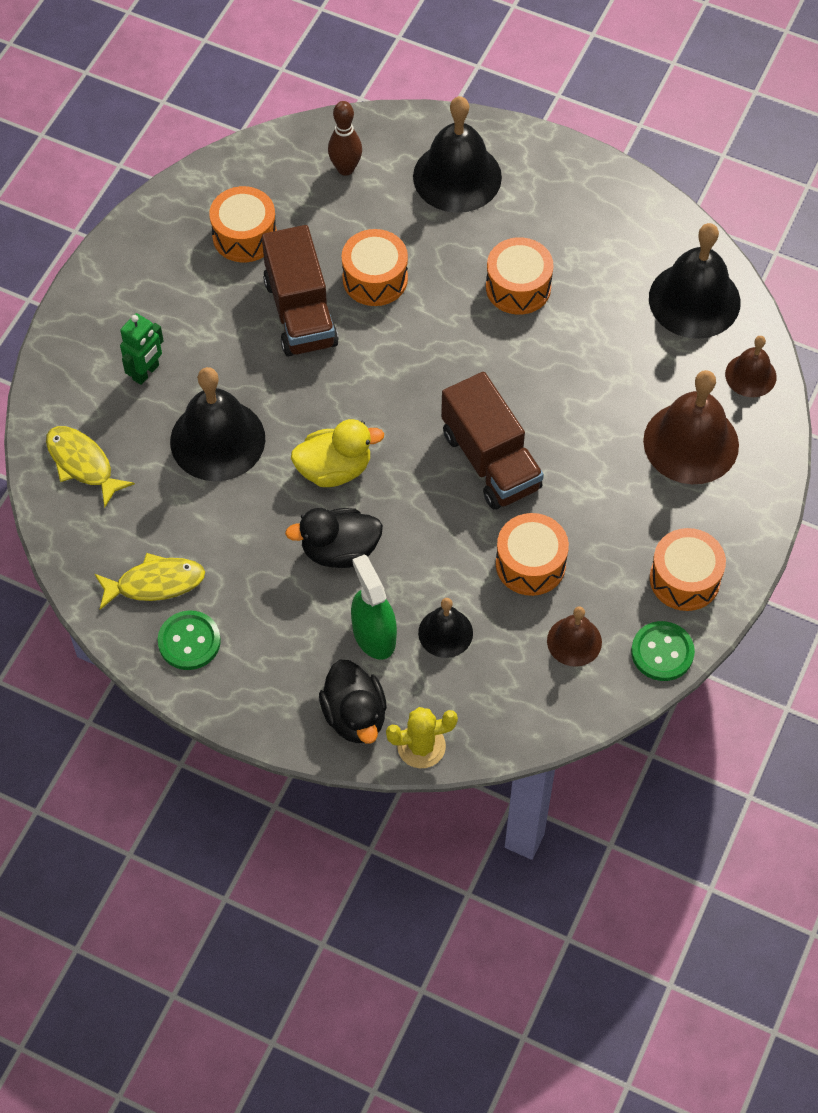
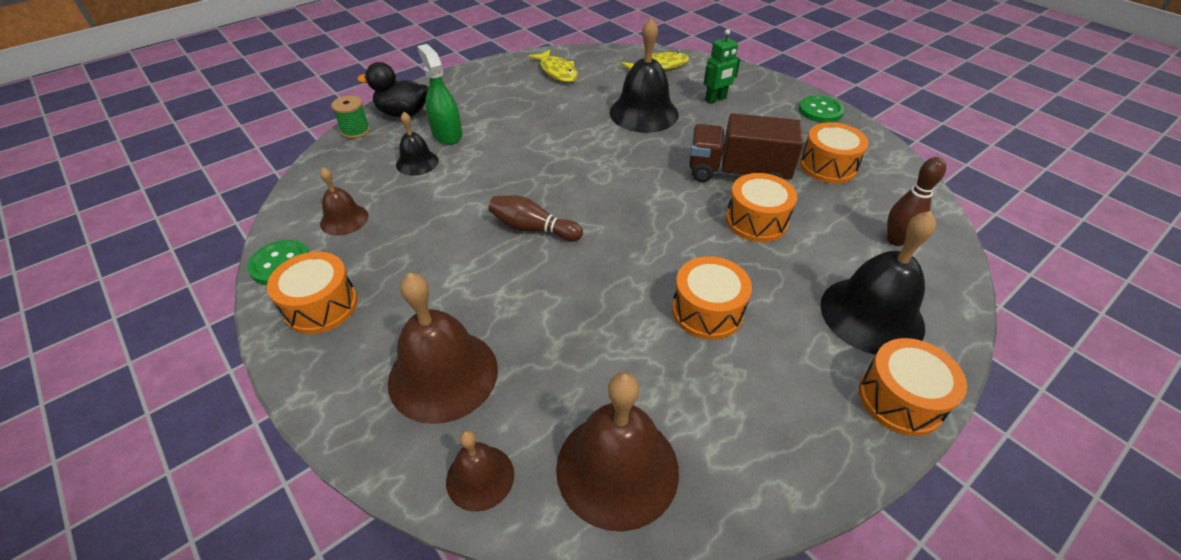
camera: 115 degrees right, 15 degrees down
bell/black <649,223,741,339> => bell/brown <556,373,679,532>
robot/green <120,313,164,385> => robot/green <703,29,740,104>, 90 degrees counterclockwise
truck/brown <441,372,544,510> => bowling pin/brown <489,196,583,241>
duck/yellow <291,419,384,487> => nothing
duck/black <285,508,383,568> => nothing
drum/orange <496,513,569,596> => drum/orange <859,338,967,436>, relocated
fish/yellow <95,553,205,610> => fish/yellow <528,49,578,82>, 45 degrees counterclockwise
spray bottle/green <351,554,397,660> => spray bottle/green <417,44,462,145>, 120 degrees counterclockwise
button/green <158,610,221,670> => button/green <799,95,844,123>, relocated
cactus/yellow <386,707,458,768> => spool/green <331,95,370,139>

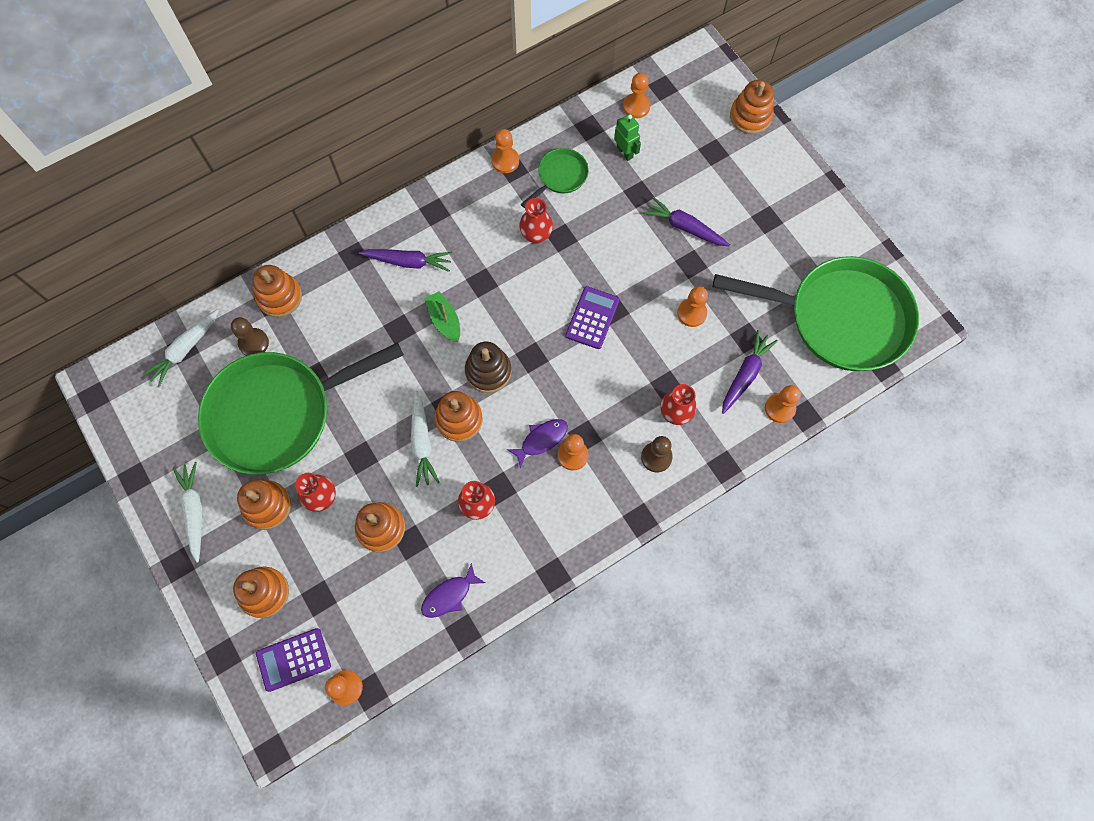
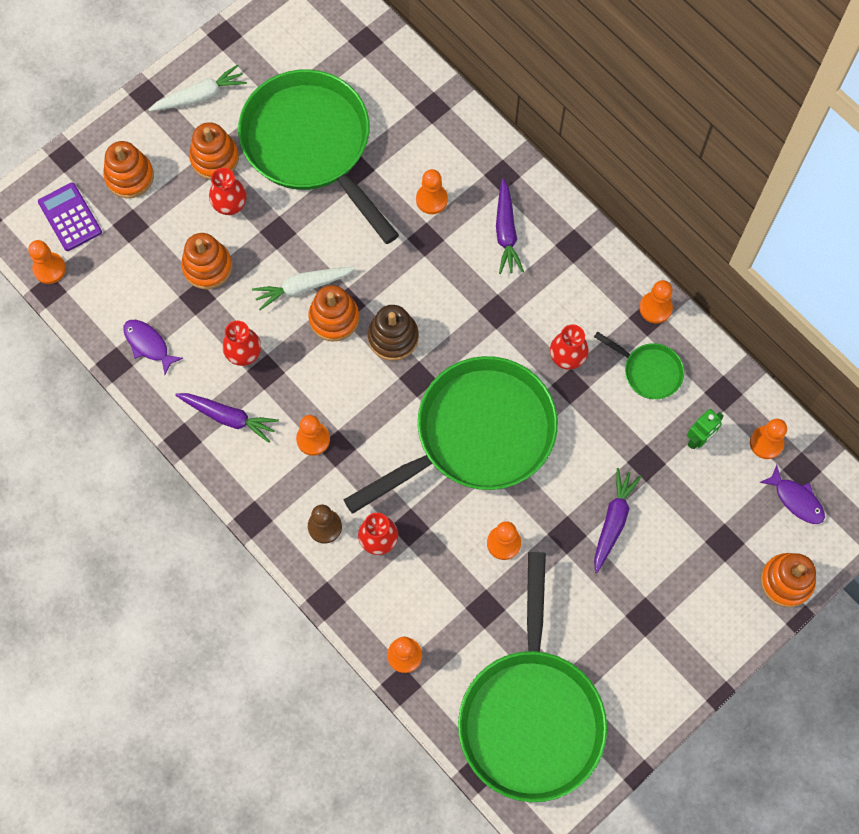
camera: 80 degrees right, 0 degrees up
stacking toy/orange <252,265,302,317> => nothing
calculator/purple <565,286,620,349> => pan/green <344,356,558,514>
boat/green <424,292,460,342> => nothing
carrot/white <142,310,219,387> => nothing
pawn/brown <231,317,269,356> => nothing
carrot/purple <722,330,778,414> => carrot/purple <175,393,279,443>, relocated
fish/purple <507,419,568,468> => fish/purple <760,465,825,524>, relocated
nothing => pawn/orange <416,169,448,214>

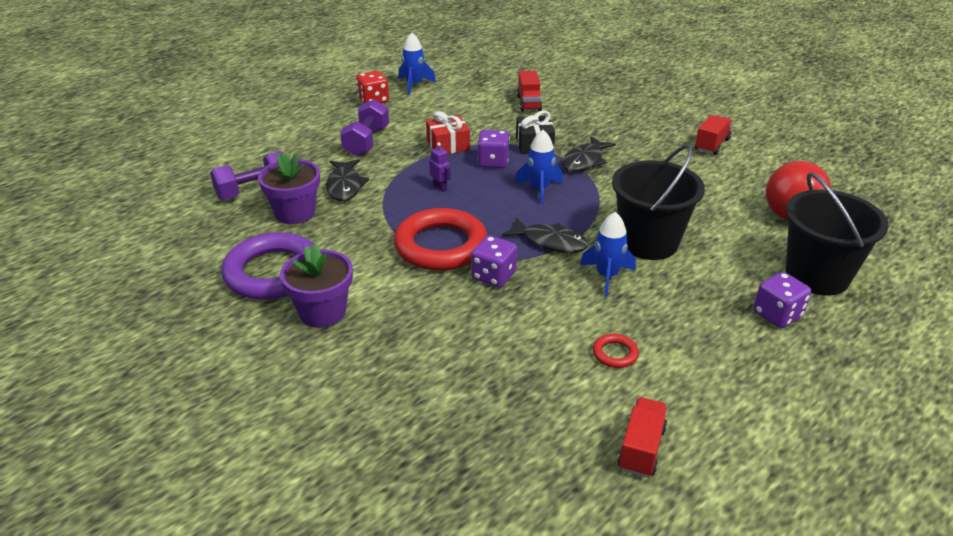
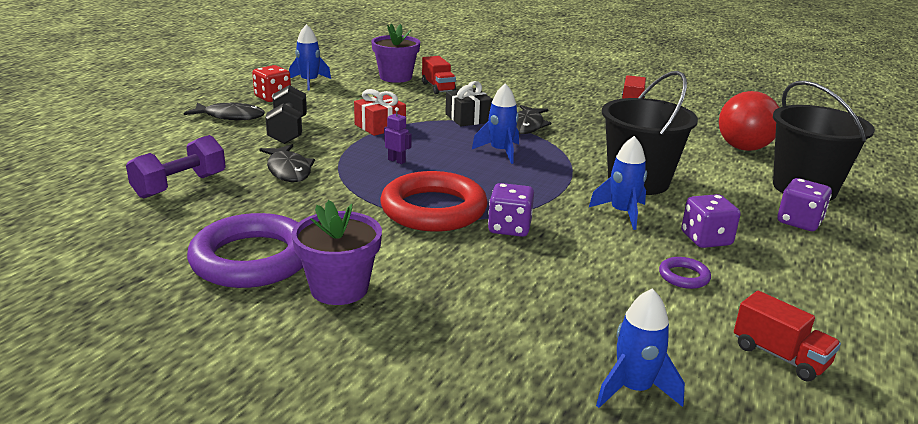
camera: 20 degrees left, 10 degrees down
dumbbell/purple <340,99,389,156> => dumbbell/black <265,85,307,144>
dice/purple <477,130,510,168> => dice/purple <681,194,741,248>, relocated
flower pot/purple <258,153,320,224> => flower pot/purple <371,24,420,83>, relocated
fish/black <502,218,589,253> => fish/black <184,103,265,120>, relocated
ring/red <593,334,639,368> => ring/purple <659,257,711,289>
truck/red <617,397,667,477> => truck/red <734,291,841,381>, 135 degrees clockwise
nothing => rocket/blue <596,288,685,408>

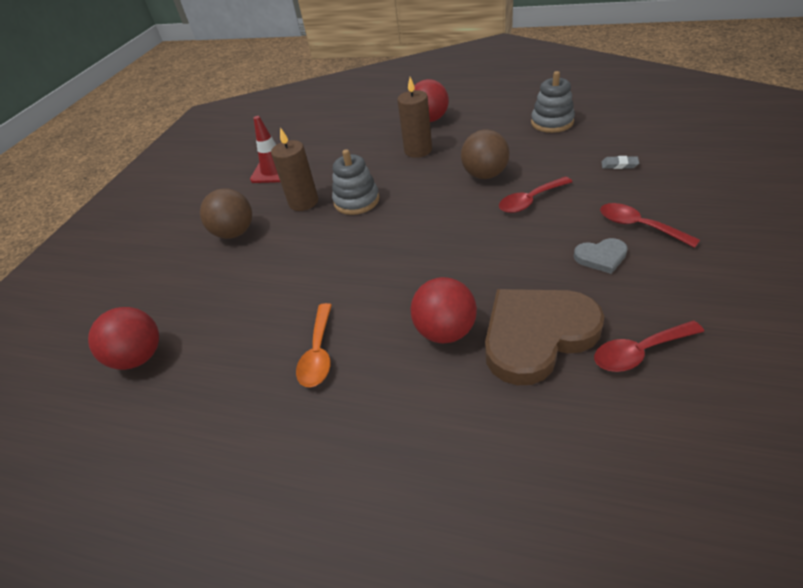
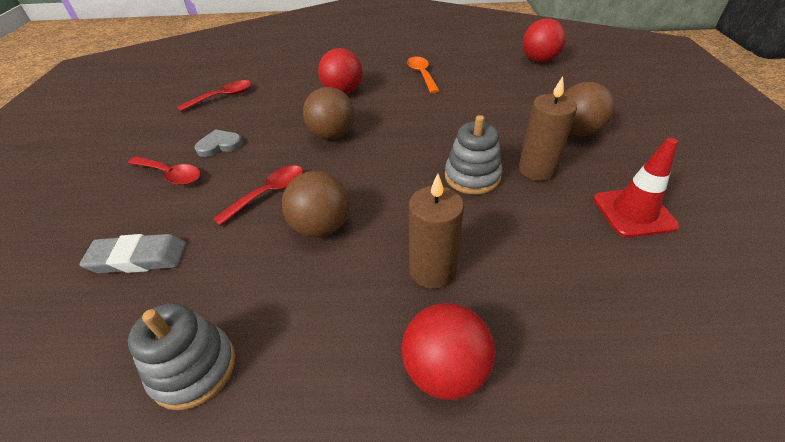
camera: 160 degrees right, 0 degrees up
eraser/grey <602,156,639,169> => eraser/grey <79,234,186,274>, x1.87
heart/brown <485,289,604,385> => nothing
nothing => ball/brown <303,87,355,140>

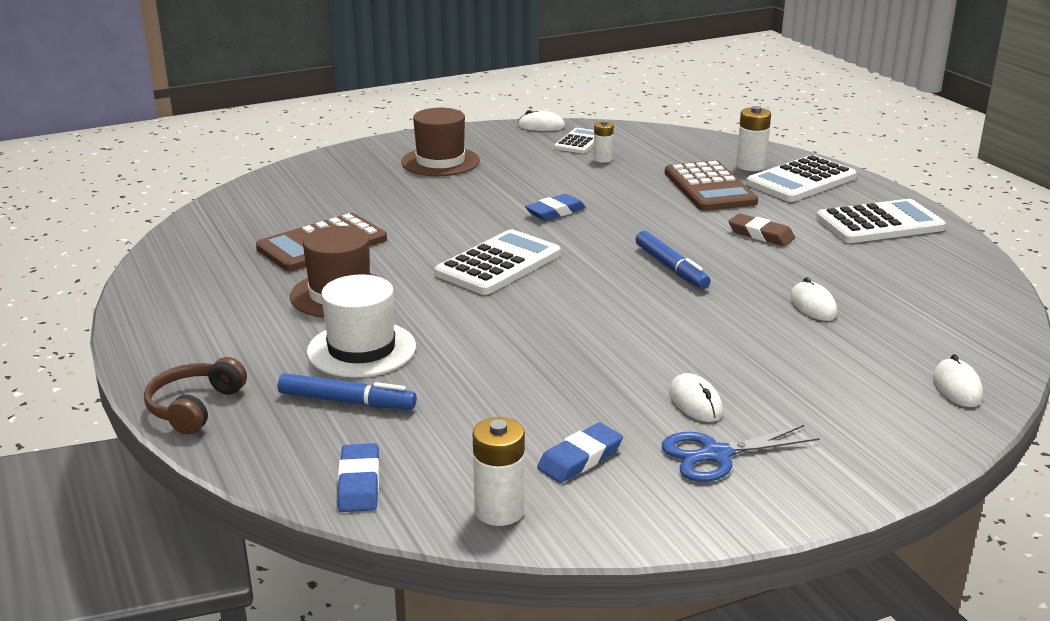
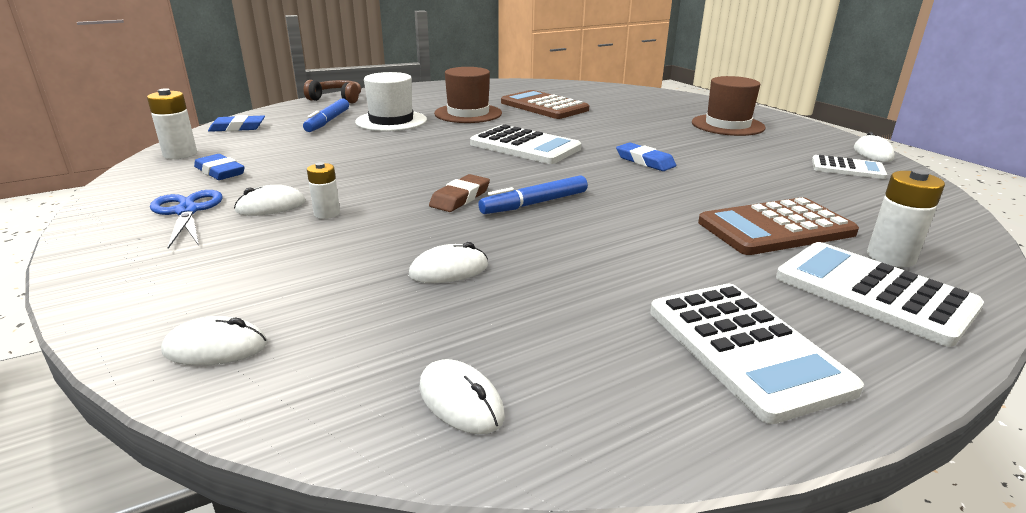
camera: 85 degrees right, 0 degrees up
battery/white <593,120,614,163> => battery/white <307,162,340,219>, relocated
eraser/brown <728,213,795,246> => eraser/brown <429,174,490,212>, relocated
nothing => mouse/white <419,359,505,434>

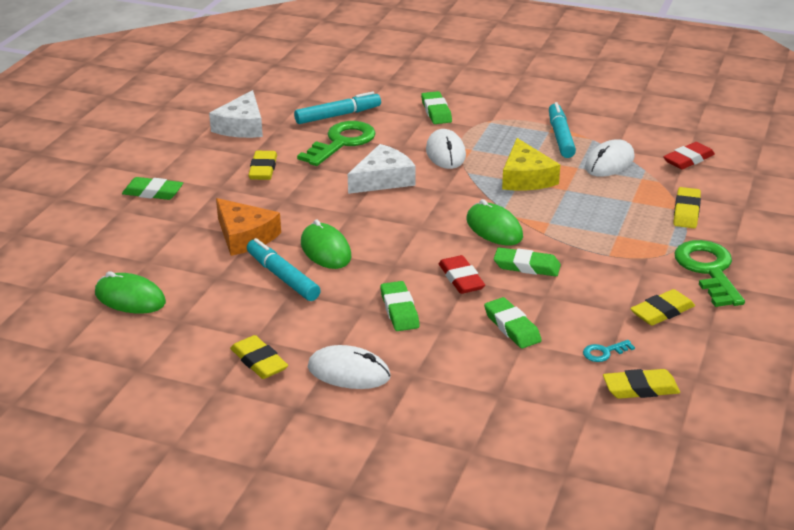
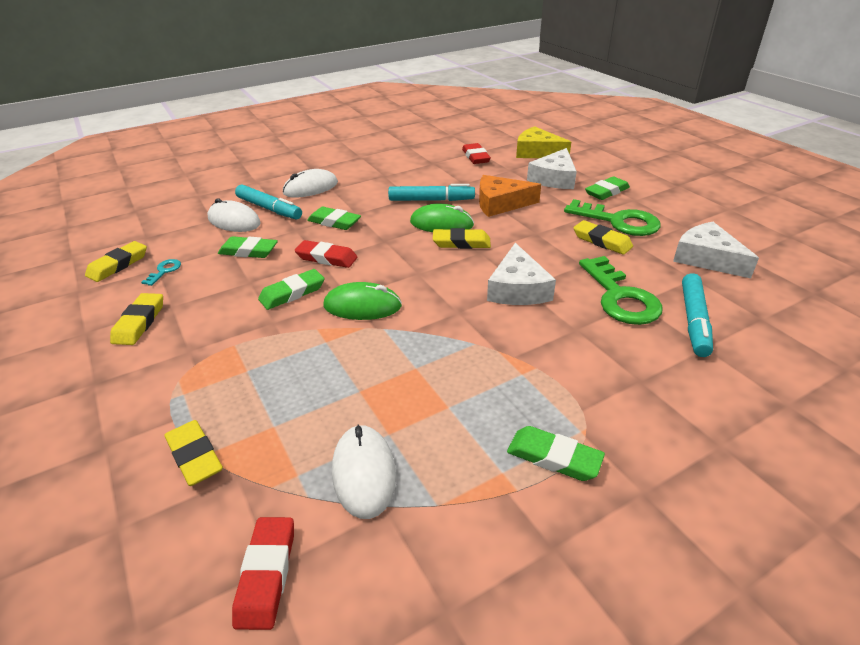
camera: 130 degrees right, 5 degrees up
eraser/green <421,91,452,124> => eraser/green <507,426,605,481>, relocated
marker/turquoise <549,102,576,158> => marker/turquoise <235,185,302,219>, relocated
mouse/white <426,129,466,169> => mouse/white <207,198,261,232>, relocated
cheese/yellow <502,138,560,190> => cheese/yellow <516,126,571,158>, relocated
key/green <674,240,745,307> => key/green <564,199,661,236>, relocated
mouse/green <95,271,166,314> => eraser/red <462,143,491,164>
eraser/yellow <230,335,288,379> => eraser/yellow <433,228,491,249>, relocated
nothing => cheese/white <527,148,577,189>

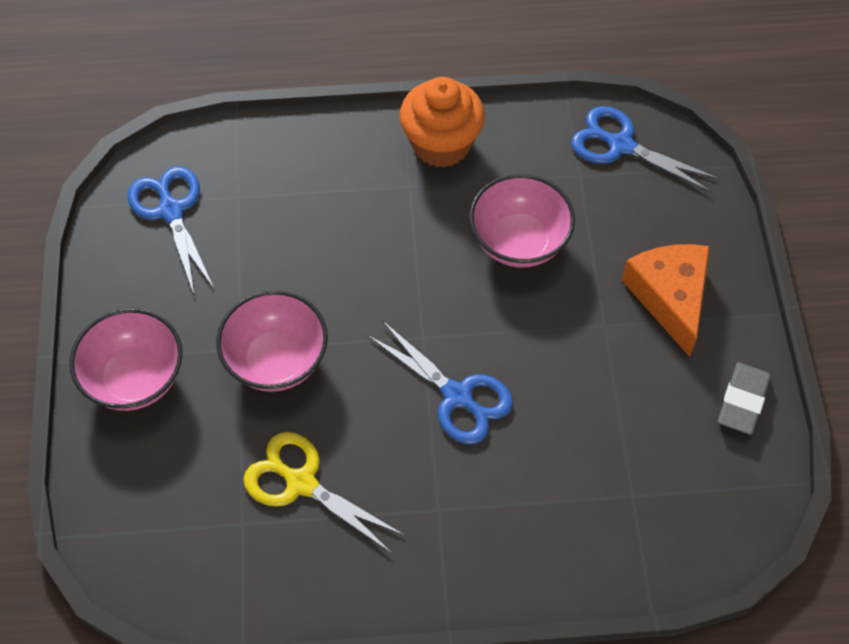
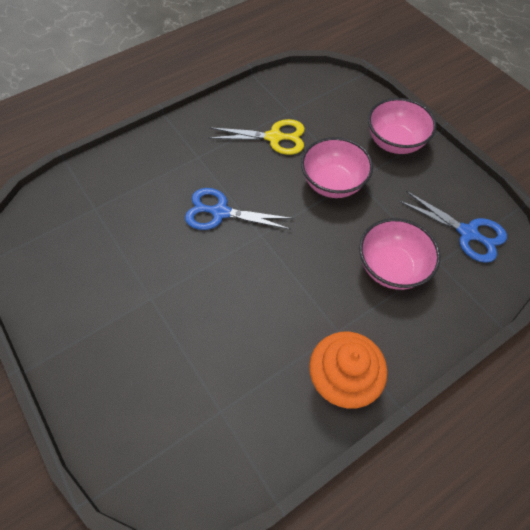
camera: 150 degrees right, 0 degrees up
scissors/blue <571,106,719,192> => nothing
bowl/pink <469,174,575,268> => bowl/pink <359,218,440,290>, relocated
cheese/orange <622,244,710,357> => nothing
eraser/grey <718,363,770,435> => nothing

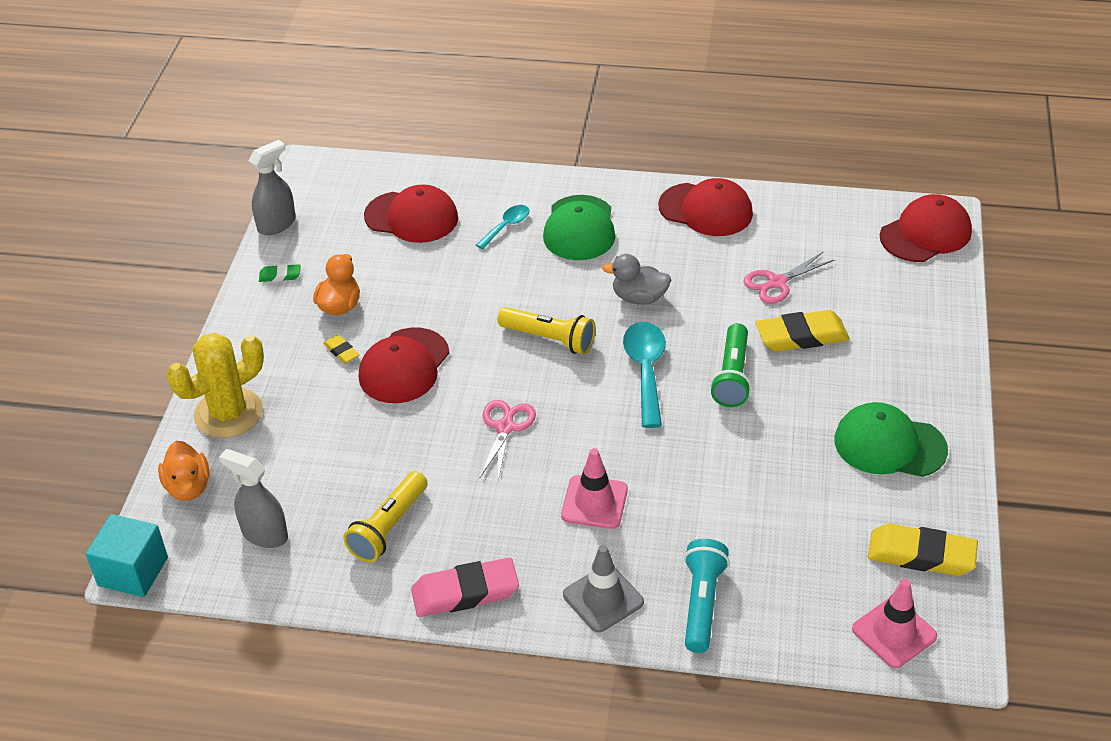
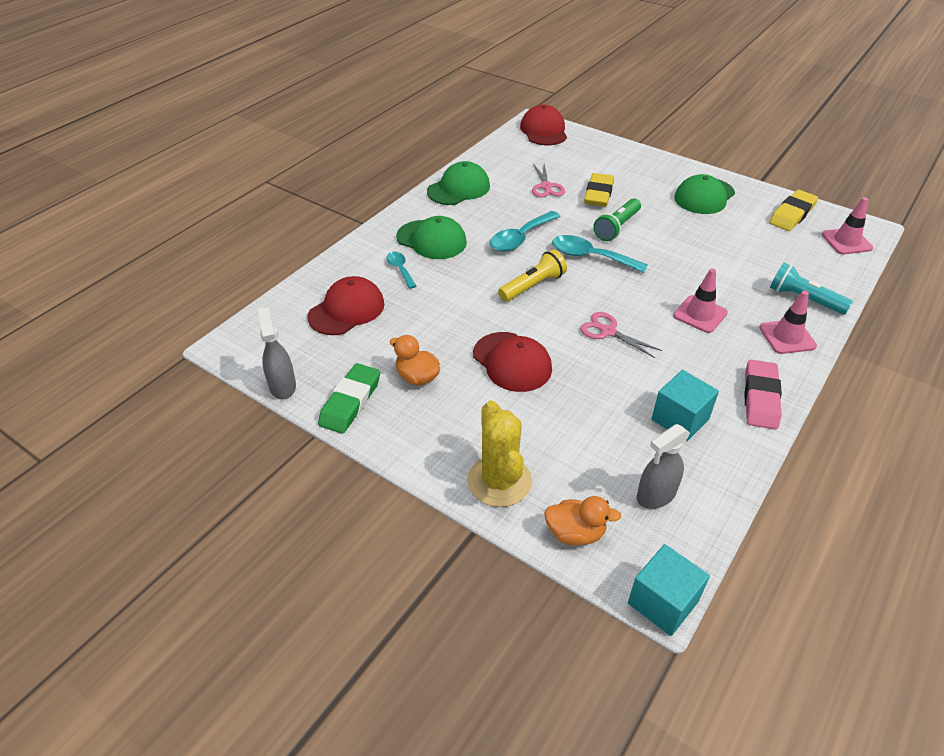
camera: 65 degrees left, 0 degrees up
cap/red <658,178,753,236> => cap/green <427,161,490,205>
duck/grey <602,254,671,305> => spoon/turquoise <490,211,561,252>
eraser/green <259,264,301,282> => eraser/green <318,363,380,434>, x2.05
flashlight/green <710,323,751,407> => flashlight/green <593,198,641,241>, 90 degrees clockwise
eraser/yellow <323,334,360,364> => nothing
flashlight/yellow <343,471,427,562> => cube/turquoise <652,370,719,441>
traffic cone/grey <563,545,644,632> => traffic cone/pink <759,291,817,354>

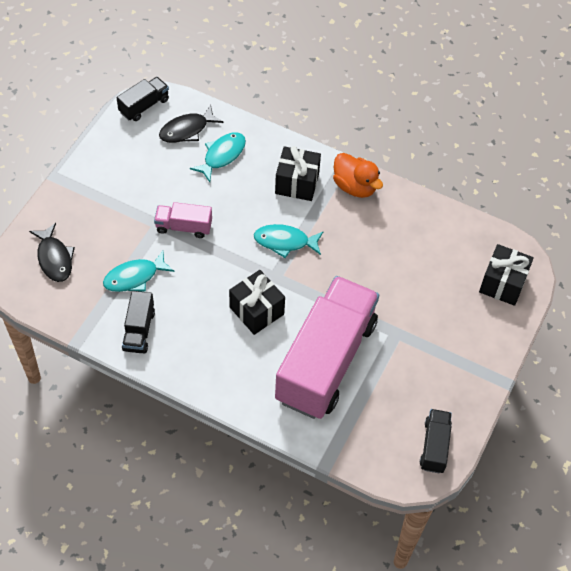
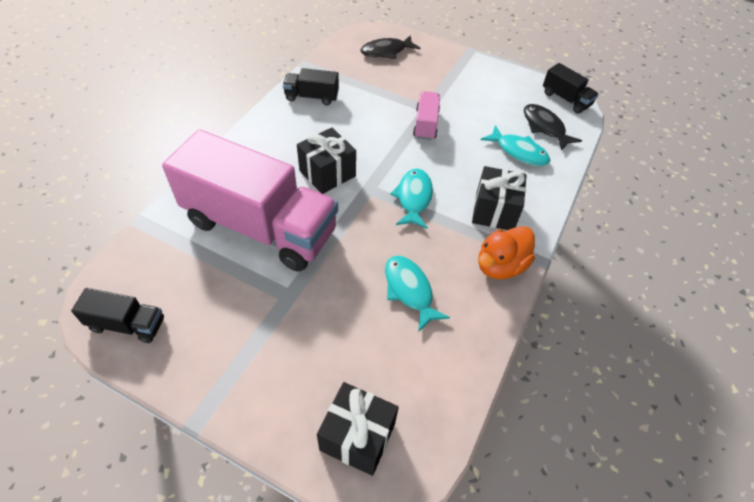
camera: 90 degrees right, 5 degrees down
fish/turquoise <103,251,175,292> => fish/turquoise <385,256,450,332>, relocated

